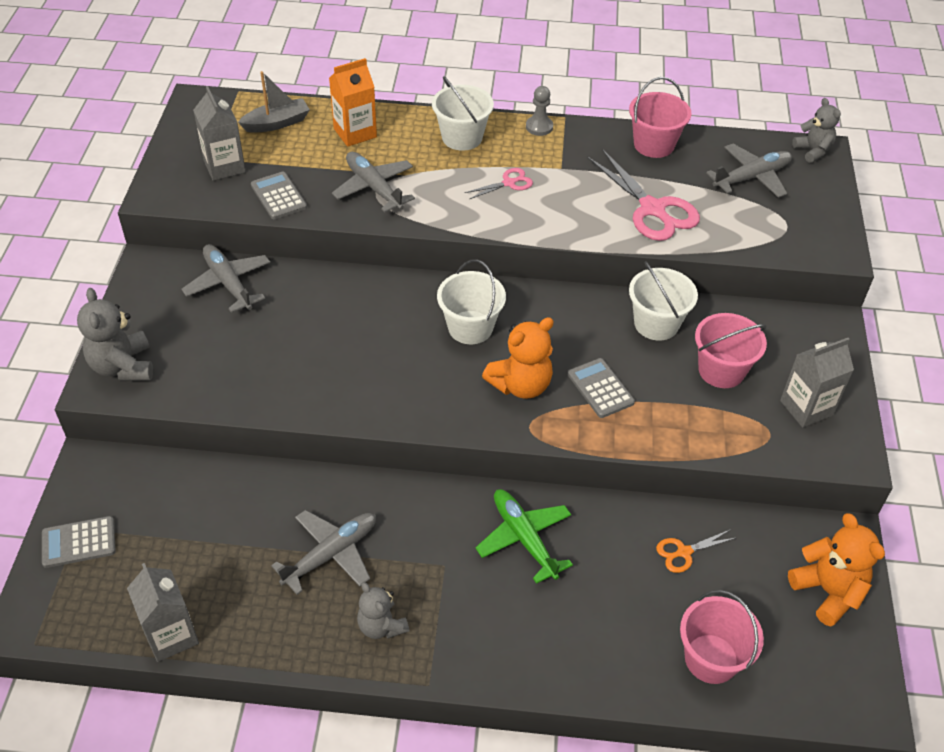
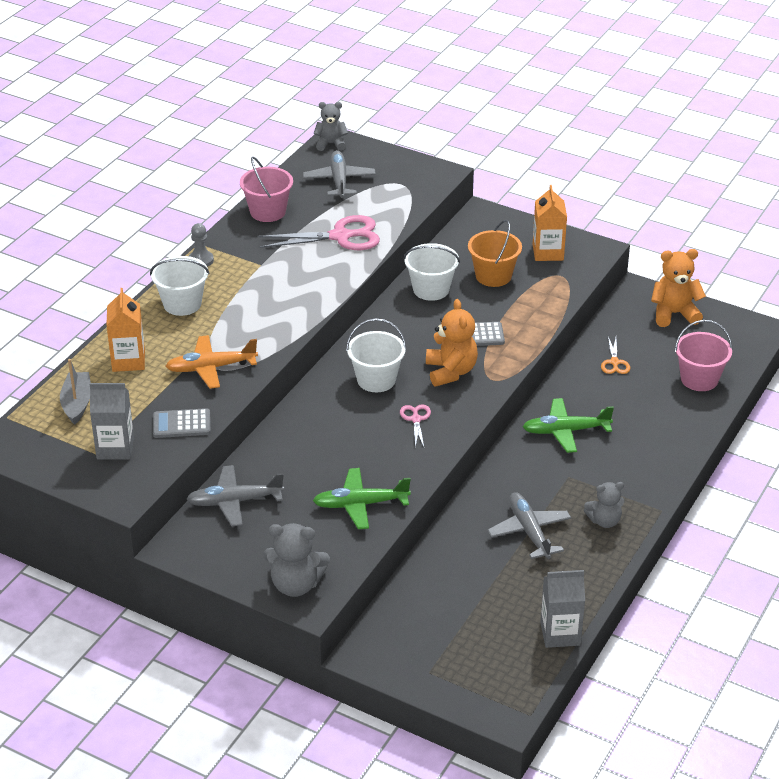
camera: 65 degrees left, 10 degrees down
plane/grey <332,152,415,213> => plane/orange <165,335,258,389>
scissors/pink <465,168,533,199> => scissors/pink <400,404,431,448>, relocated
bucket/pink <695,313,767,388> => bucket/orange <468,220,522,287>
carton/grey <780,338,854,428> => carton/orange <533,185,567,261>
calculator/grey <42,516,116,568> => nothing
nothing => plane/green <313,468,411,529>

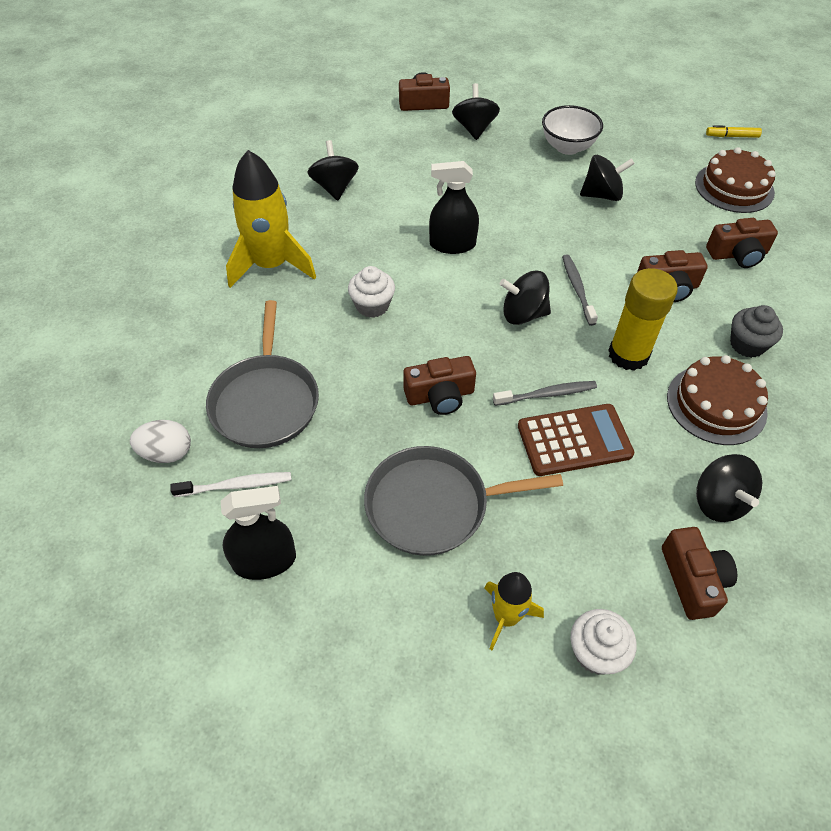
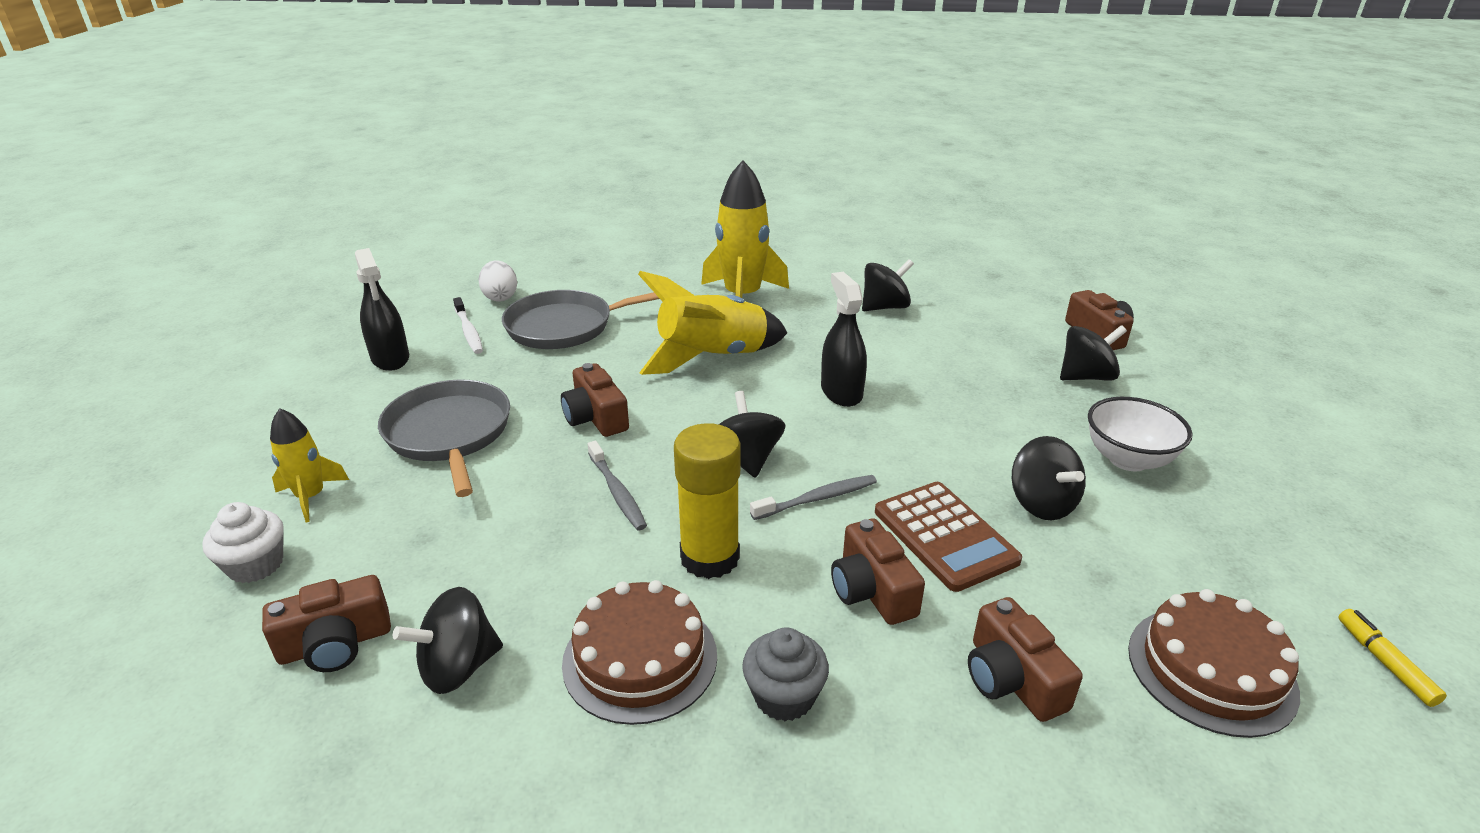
camera: 75 degrees right, 20 degrees down
cupcake/white <348,266,395,318> => rocket/yellow <638,271,787,375>
calculator/brown <518,404,634,476> => calculator/brown <875,482,1022,592>, relocated

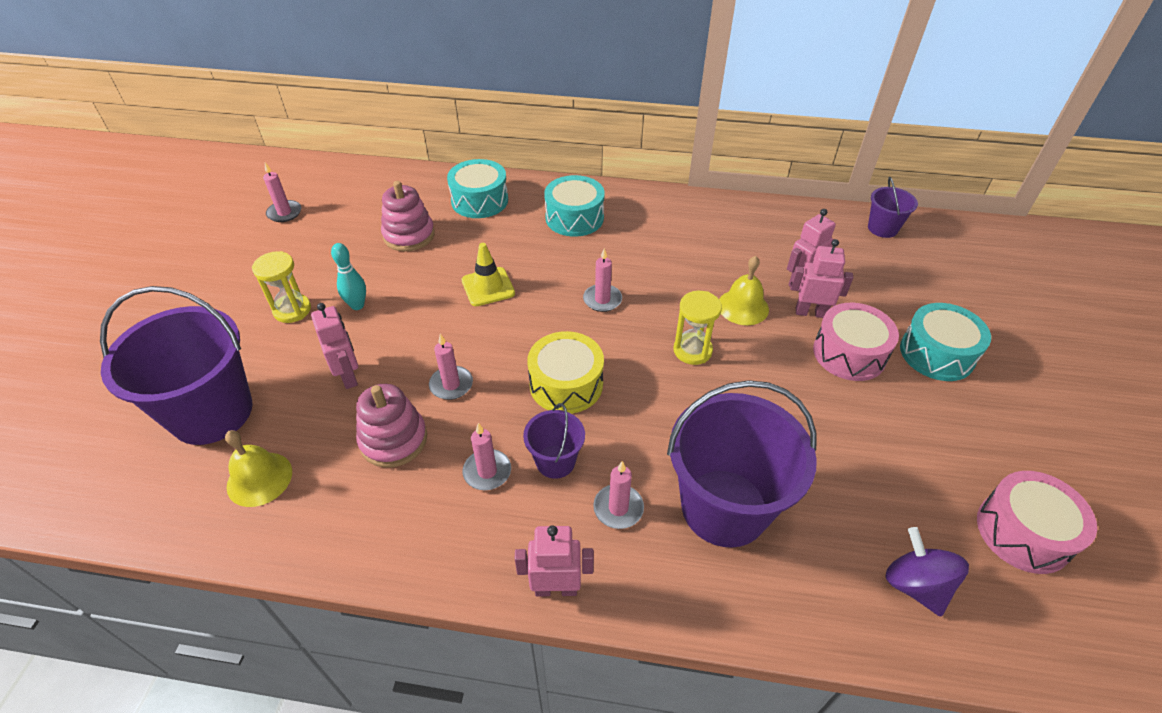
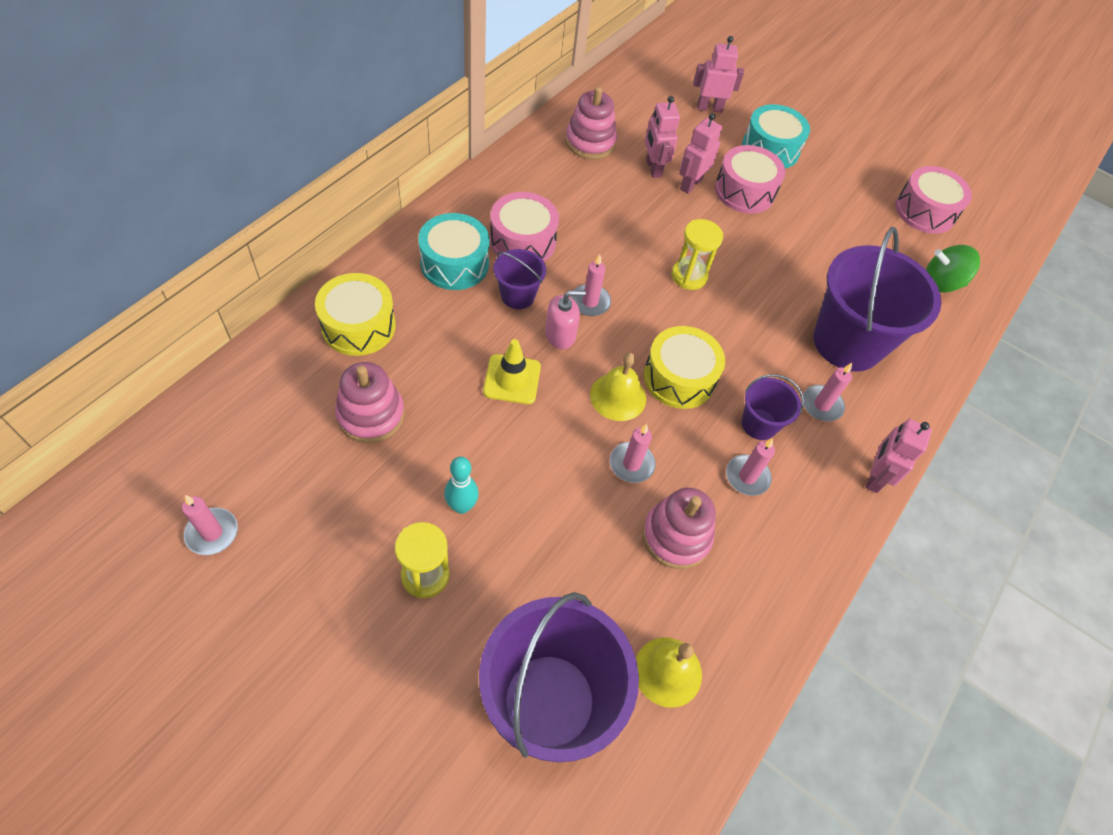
camera: 70 degrees left, 10 degrees up
drum/turquoise <447,159,508,218> => drum/yellow <315,273,396,356>
bucket/purple <868,177,918,238> => bucket/purple <493,249,546,309>, relocated
bell/yellow <719,256,769,325> => bell/yellow <590,353,646,421>, relocated
robot/pink <311,303,358,389> => robot/pink <693,36,744,113>, relocated
spinning top/purple <885,527,969,617> => spinning top/green <926,245,980,293>
nothing => stacking toy/pink <565,87,617,159>
nothing => drum/pink <490,192,559,261>
nothing => soap dispenser/pink <545,290,586,349>

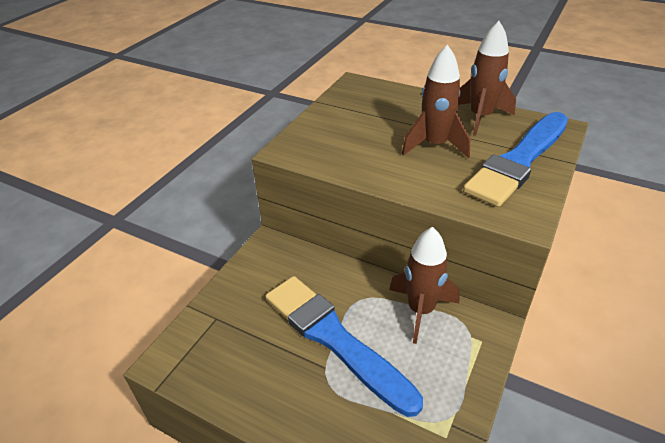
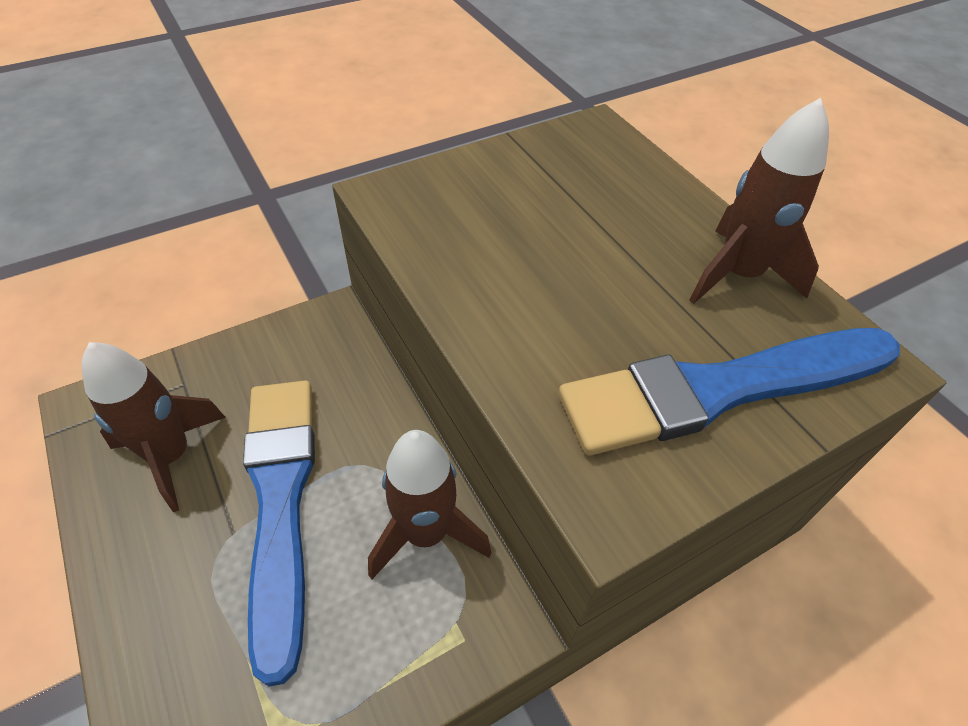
camera: 30 degrees right, 10 degrees up
rocket/brown <402,44,470,158> => rocket/brown <82,342,226,512>, relocated

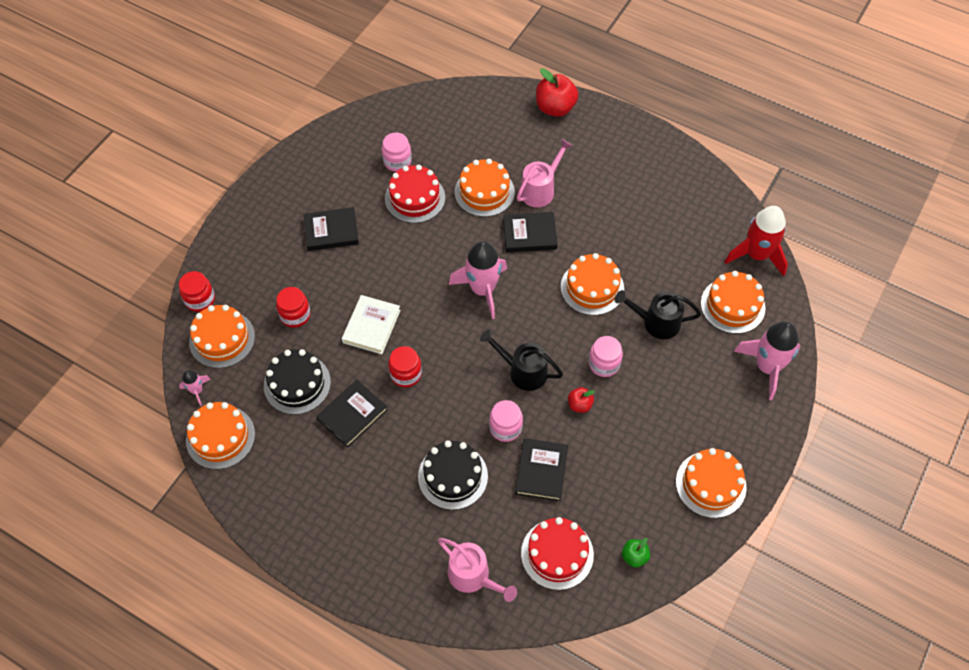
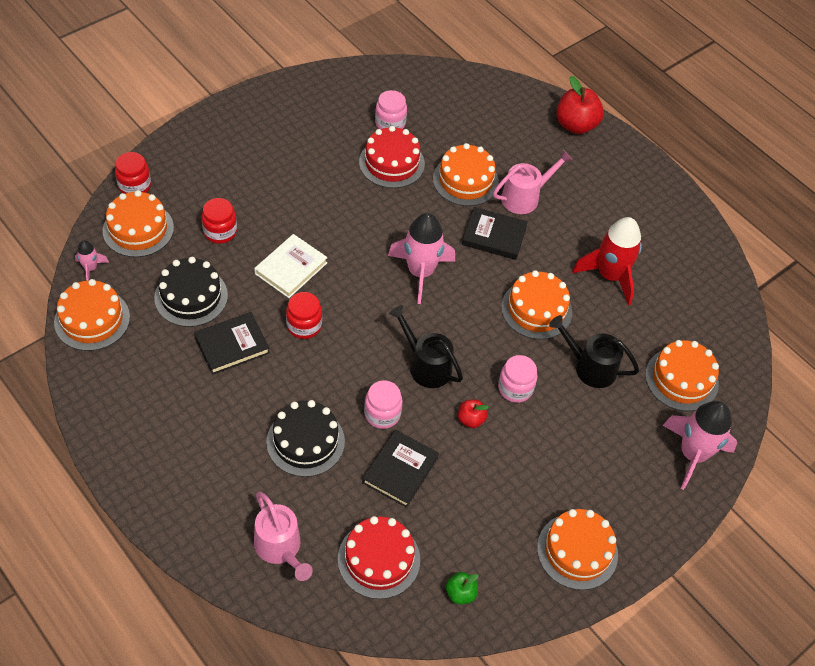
camera: 15 degrees right, 5 degrees down
rocket/red <725,206,788,276> => rocket/red <572,217,642,305>, relocated
book/black <304,207,359,251> => nothing

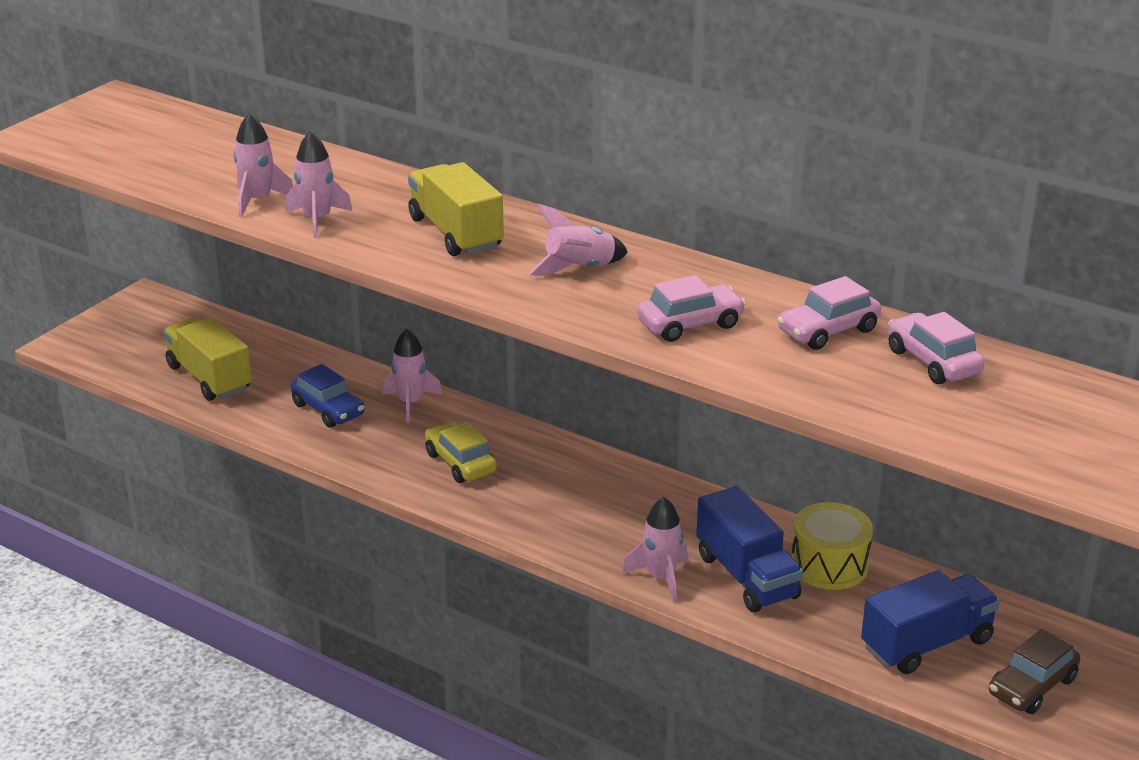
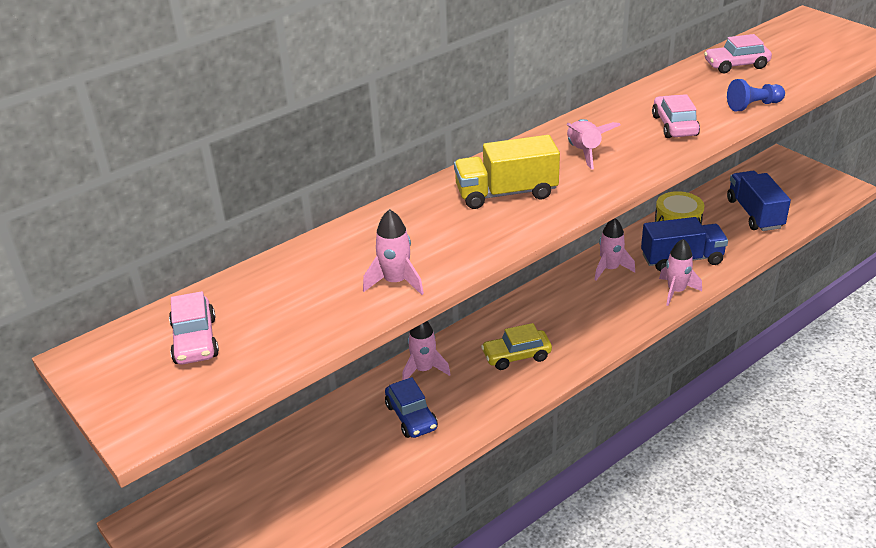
camera: 70 degrees left, 5 degrees up
rocket/pink <285,131,352,238> => rocket/pink <594,218,635,281>, relocated
car/pink <777,276,881,350> => car/pink <169,291,219,364>, relocated
truck/yellow <163,317,252,401> => nothing
car/blue <290,364,365,428> => car/blue <385,377,438,438>, 90 degrees clockwise
car/brown <989,629,1080,714> => nothing
nothing => pawn/blue <727,79,785,111>

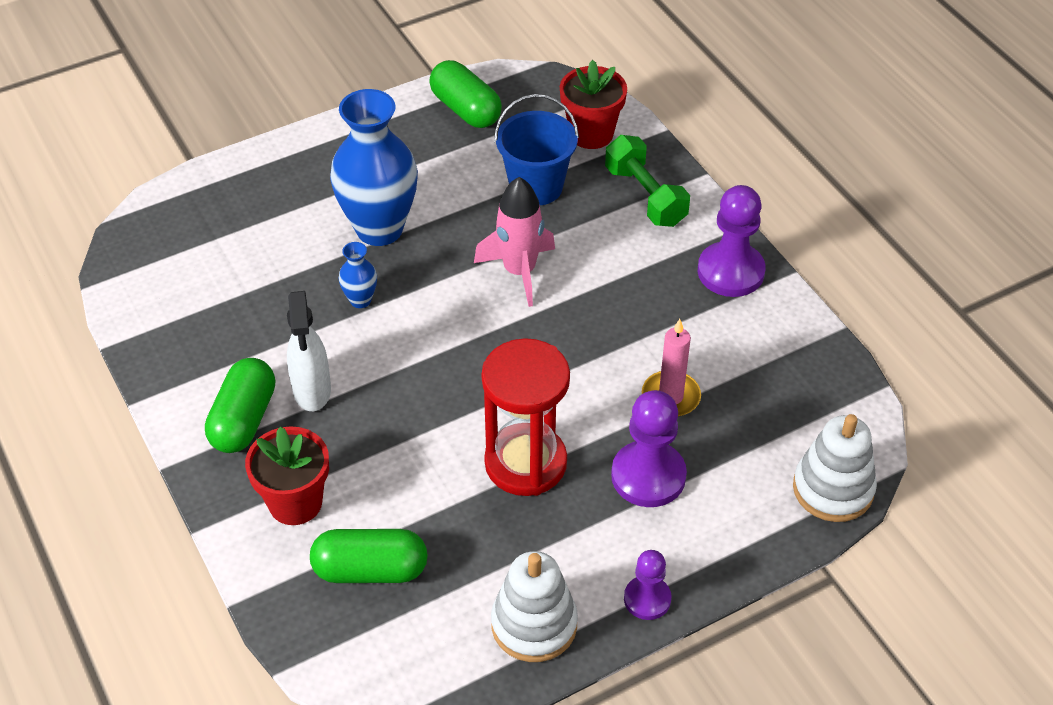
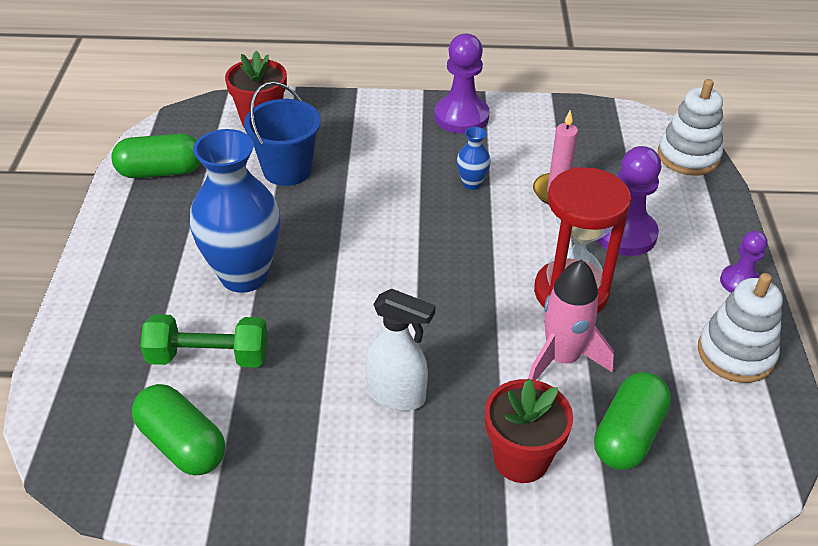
camera: 60 degrees left, 5 degrees down
dumbbell/green <605,135,690,227> => dumbbell/green <141,314,268,368>, relocated
rocket/pink <474,177,555,307> => rocket/pink <528,259,614,380>, relocated
vase/blue <339,242,377,308> => vase/blue <457,127,491,190>, relocated
capsule/green <205,358,275,453> => capsule/green <132,384,225,475>, relocated

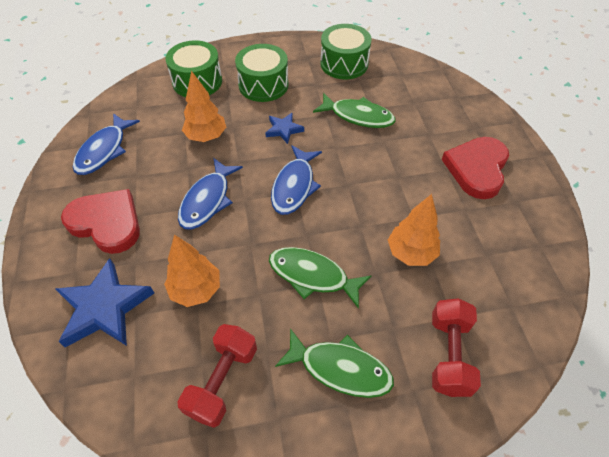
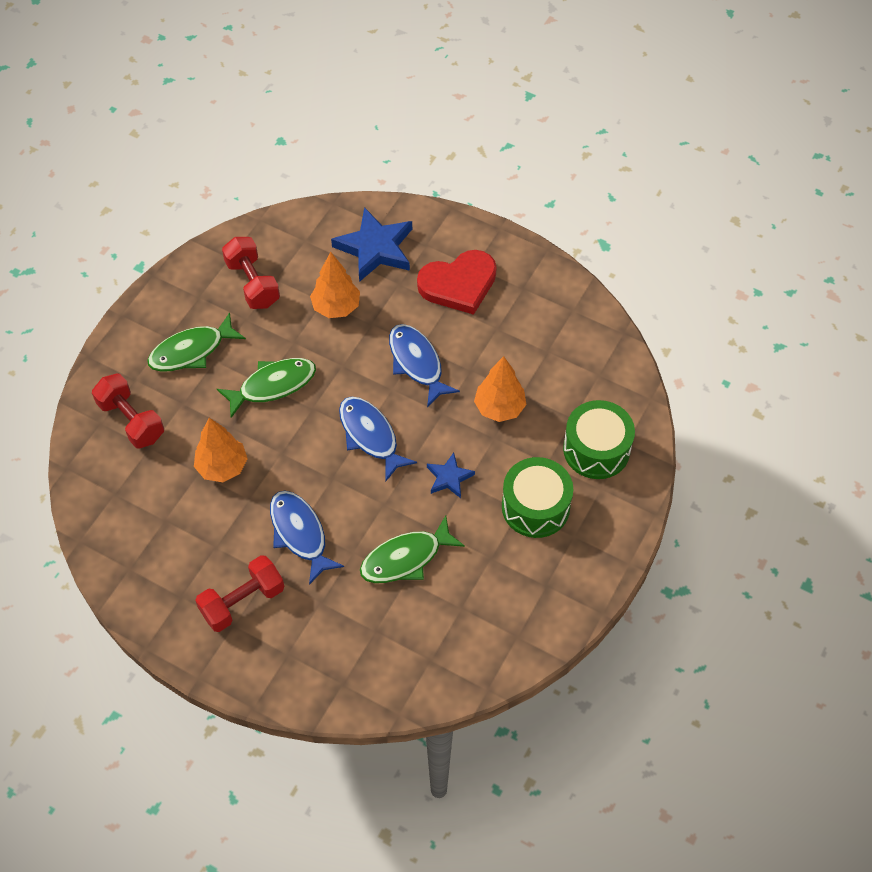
camera: 130 degrees right, 5 degrees up
drum/green <320,24,372,79> => nothing
fish/blue <73,113,140,175> => fish/blue <270,491,344,585>, relocated
heart/red <442,137,509,199> => dumbbell/red <195,555,284,632>

